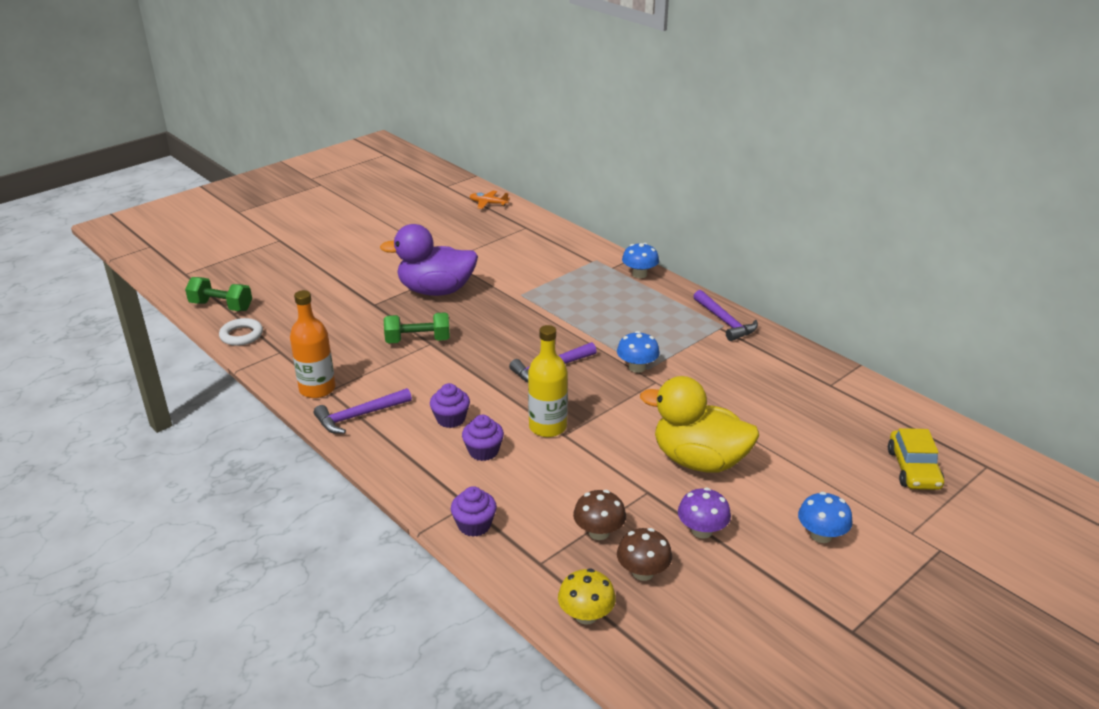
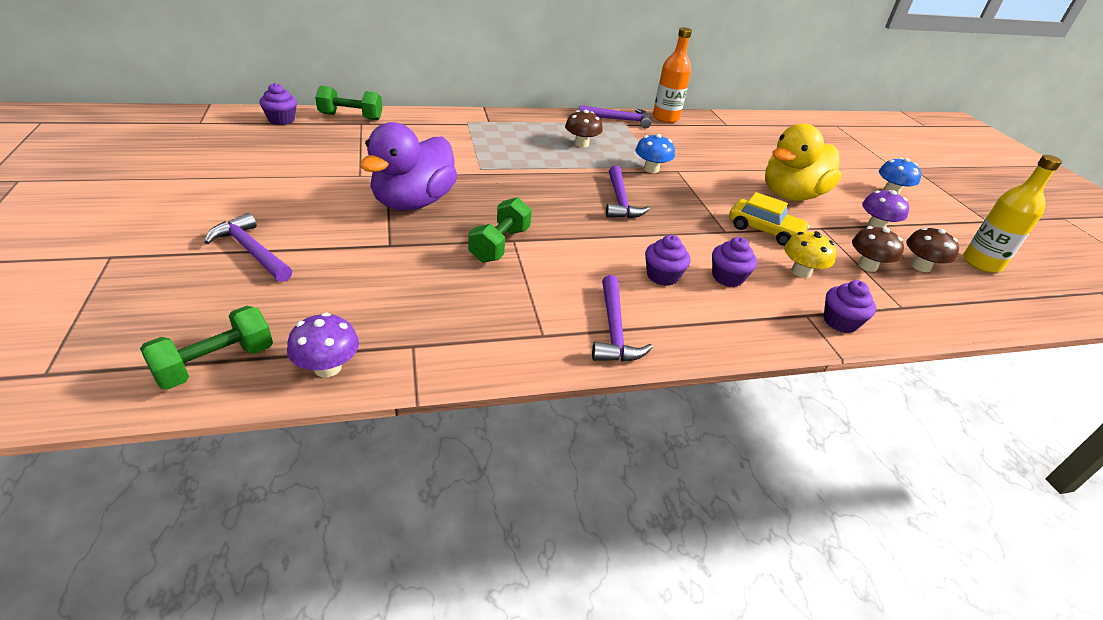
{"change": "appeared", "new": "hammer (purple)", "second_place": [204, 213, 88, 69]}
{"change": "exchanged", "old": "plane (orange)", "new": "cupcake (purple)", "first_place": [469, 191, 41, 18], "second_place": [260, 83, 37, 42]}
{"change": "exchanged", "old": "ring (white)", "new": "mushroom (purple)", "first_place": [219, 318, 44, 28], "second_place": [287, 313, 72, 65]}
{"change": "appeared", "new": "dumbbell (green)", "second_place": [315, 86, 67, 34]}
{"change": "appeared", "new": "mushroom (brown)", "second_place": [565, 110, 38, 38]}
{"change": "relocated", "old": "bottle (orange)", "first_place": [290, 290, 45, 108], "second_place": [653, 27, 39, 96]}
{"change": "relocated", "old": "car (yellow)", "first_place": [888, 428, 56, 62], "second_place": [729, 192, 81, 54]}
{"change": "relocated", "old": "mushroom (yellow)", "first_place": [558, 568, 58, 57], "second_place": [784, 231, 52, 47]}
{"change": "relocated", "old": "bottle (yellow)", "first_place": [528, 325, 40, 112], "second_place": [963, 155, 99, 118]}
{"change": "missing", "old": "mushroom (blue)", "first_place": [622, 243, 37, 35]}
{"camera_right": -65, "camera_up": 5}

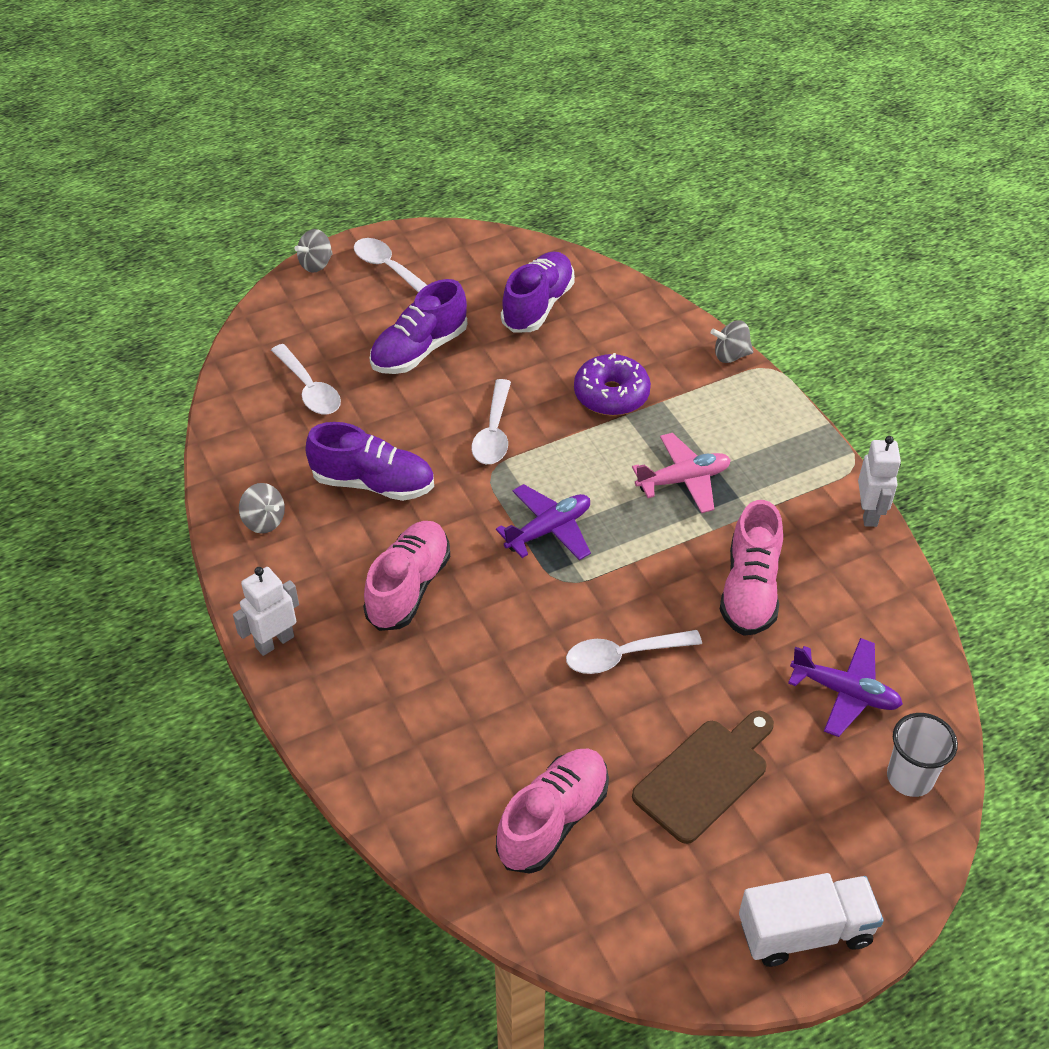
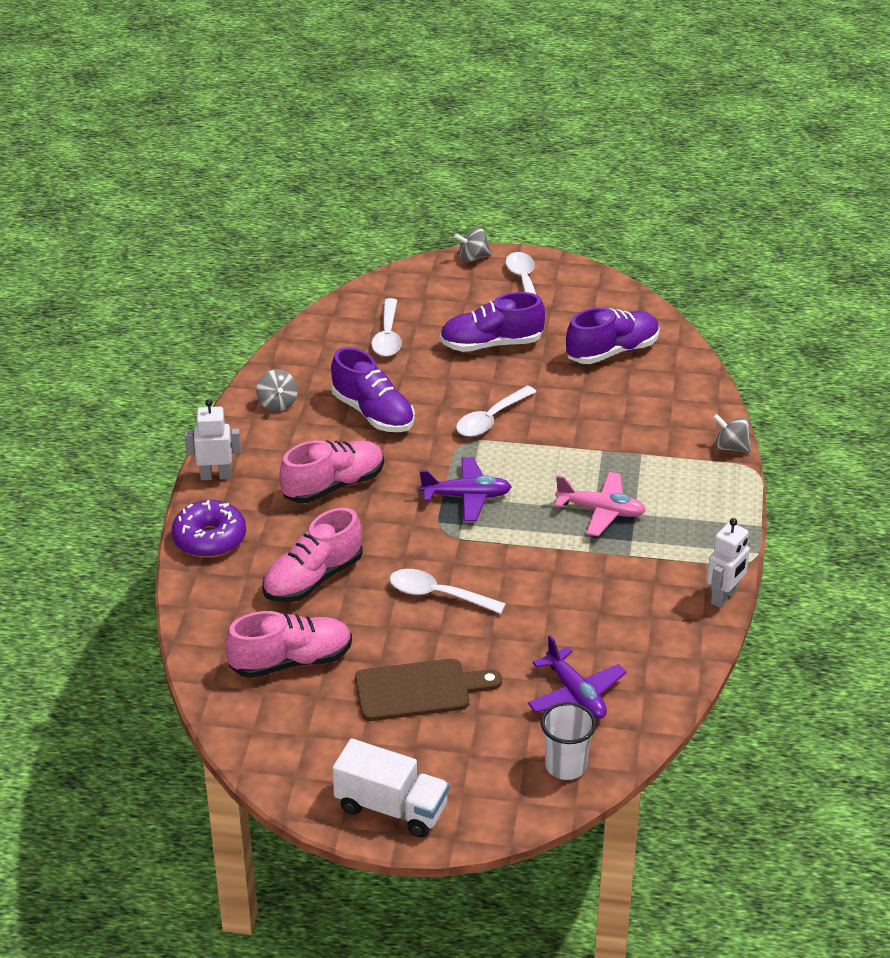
{"change": "relocated", "old": "donut (purple)", "first_place": [574, 353, 77, 63], "second_place": [172, 500, 74, 58]}
{"change": "relocated", "old": "shoe (pink)", "first_place": [720, 500, 63, 136], "second_place": [262, 507, 101, 95]}
{"camera_right": 35, "camera_up": -10}

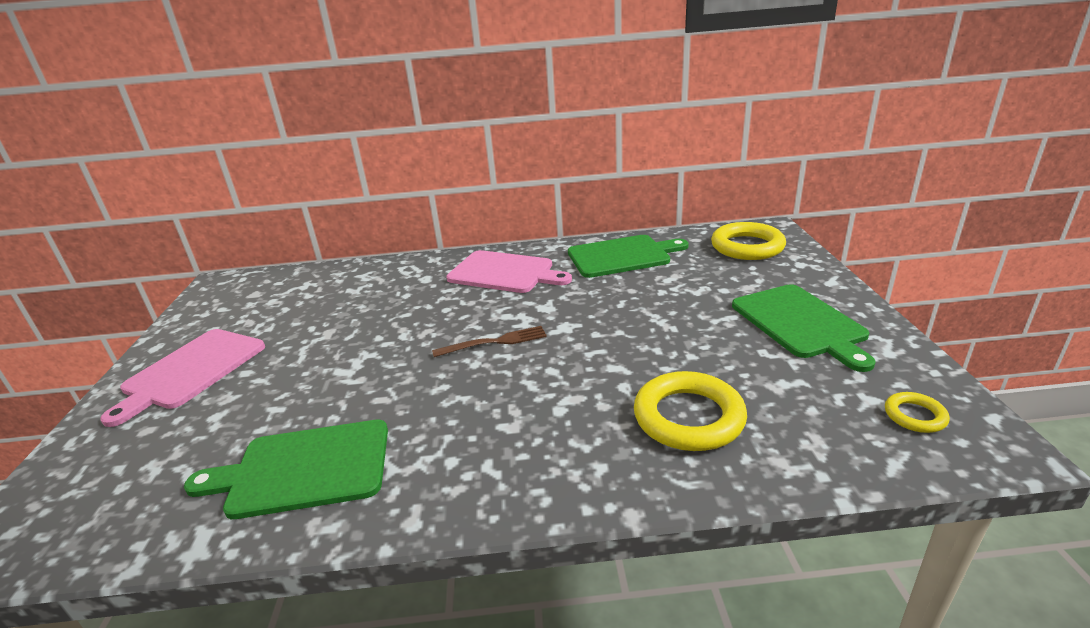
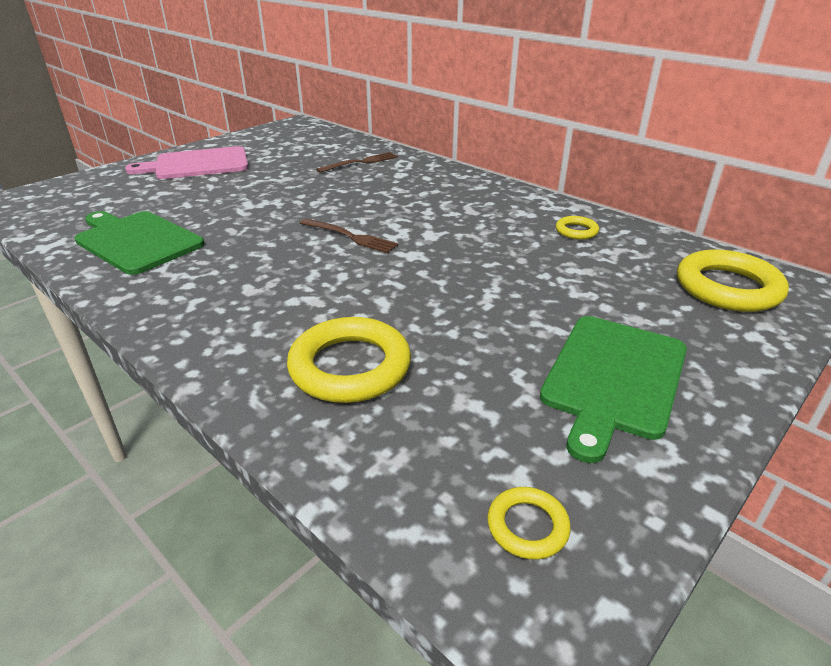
{"change": "appeared", "new": "fork (brown)", "second_place": [316, 152, 82, 21]}
{"change": "exchanged", "old": "cutting board (green)", "new": "ring (yellow)", "first_place": [568, 235, 121, 43], "second_place": [556, 216, 43, 24]}
{"change": "missing", "old": "cutting board (pink)", "first_place": [446, 250, 126, 43]}
{"camera_right": 45, "camera_up": 5}

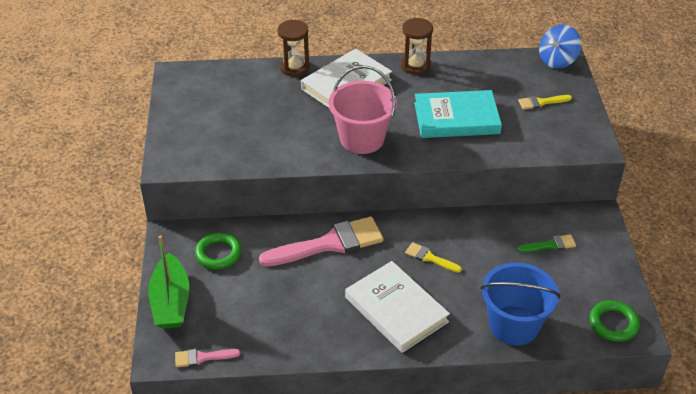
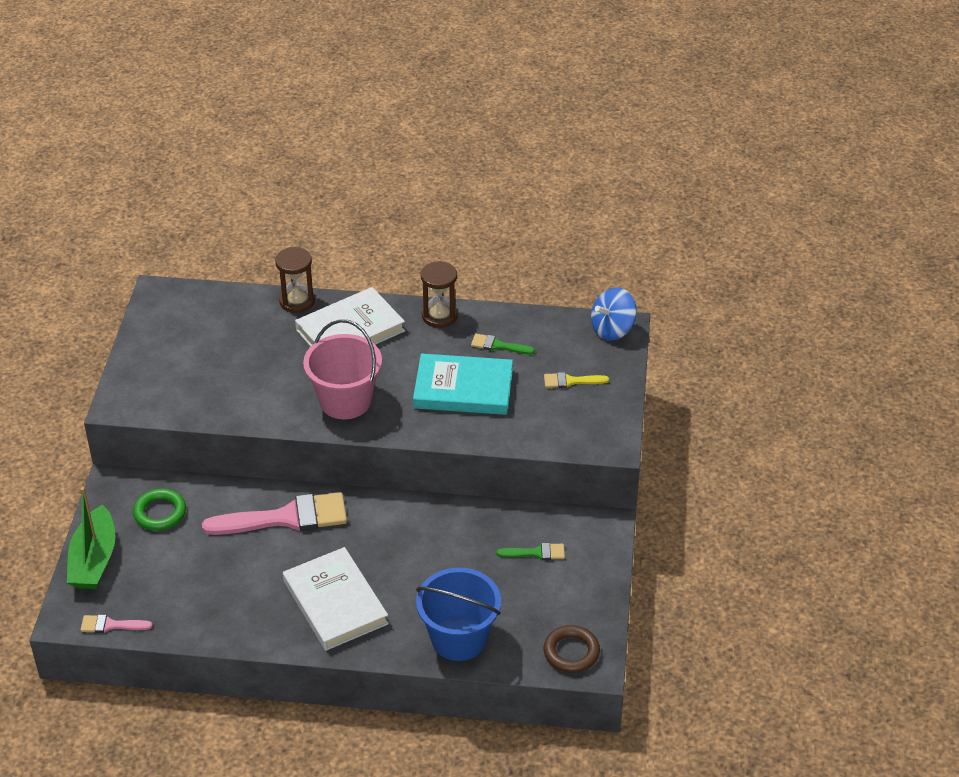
{"change": "appeared", "new": "brush (green)", "second_place": [471, 334, 64, 20]}
{"change": "colour", "old": "ring (green)", "new": "ring (brown)", "first_place": [589, 300, 51, 42], "second_place": [544, 625, 56, 48]}
{"change": "missing", "old": "brush (yellow)", "first_place": [405, 242, 57, 31]}
{"camera_right": 10, "camera_up": 0}

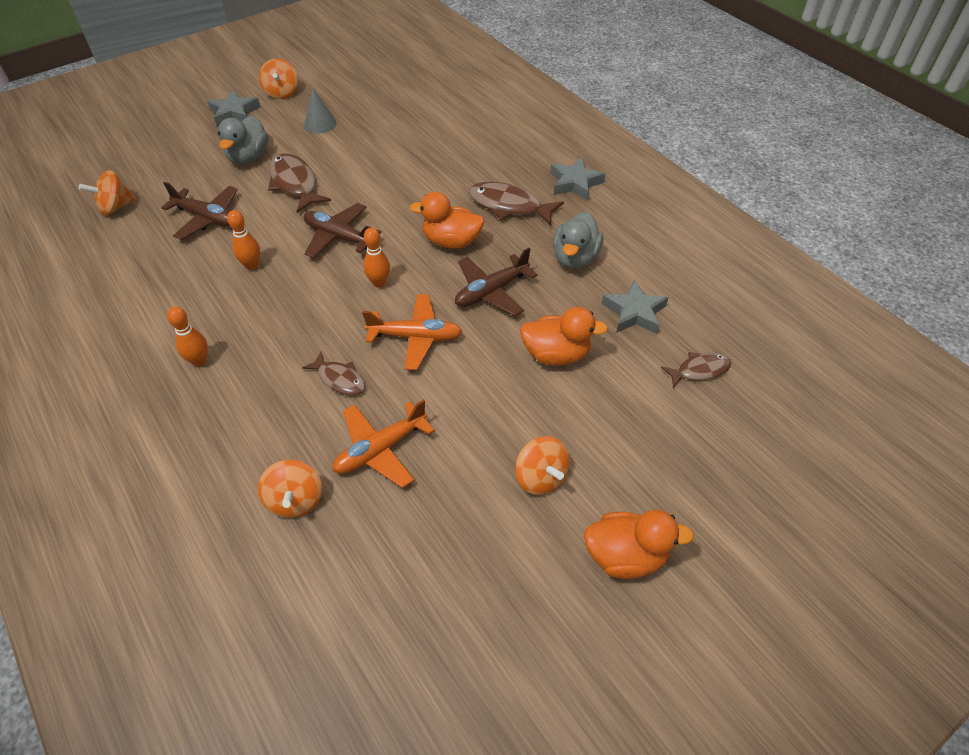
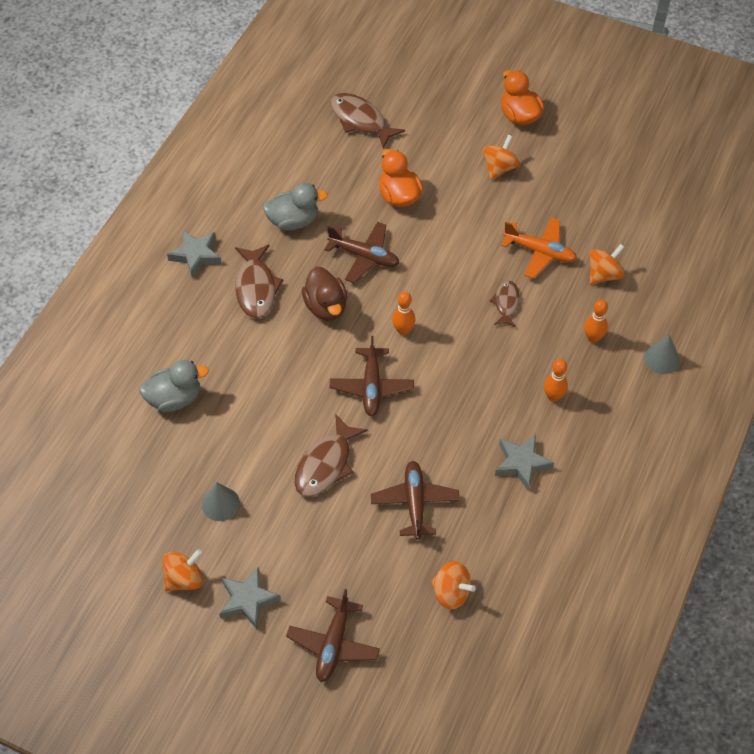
{"change": "relocated", "old": "duck (grey)", "first_place": [218, 115, 51, 49], "second_place": [139, 360, 70, 52]}
{"change": "appeared", "new": "plane (brown)", "second_place": [286, 589, 94, 93]}
{"change": "colour", "old": "duck (orange)", "new": "duck (brown)", "first_place": [410, 192, 74, 57], "second_place": [302, 267, 45, 54]}
{"change": "size", "old": "fish (brown)", "first_place": [661, 352, 70, 36], "second_place": [331, 93, 74, 56], "factor": 1.64}
{"change": "relocated", "old": "star (grey)", "first_place": [602, 280, 67, 54], "second_place": [495, 434, 59, 56]}
{"change": "relocated", "old": "bowling pin (orange)", "first_place": [227, 210, 33, 60], "second_place": [584, 300, 24, 43]}
{"change": "appeared", "new": "cone (grey)", "second_place": [644, 335, 36, 39]}
{"change": "missing", "old": "plane (orange)", "first_place": [362, 294, 100, 76]}
{"camera_right": -120, "camera_up": 5}

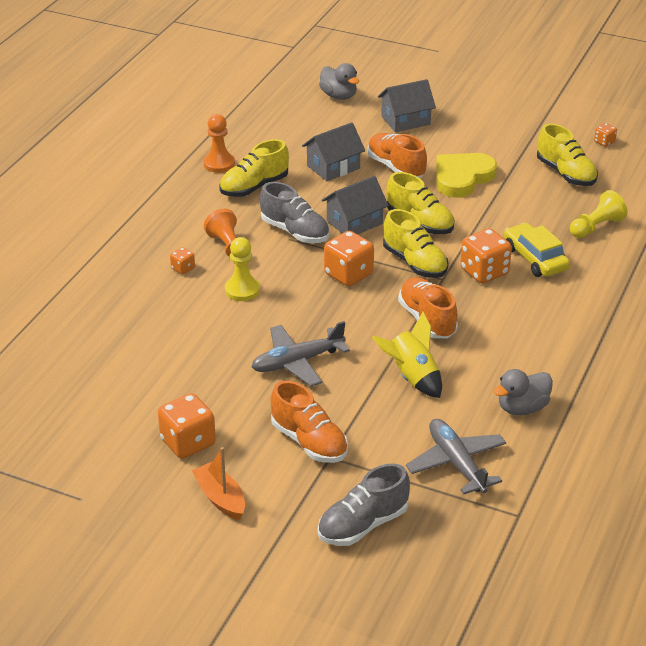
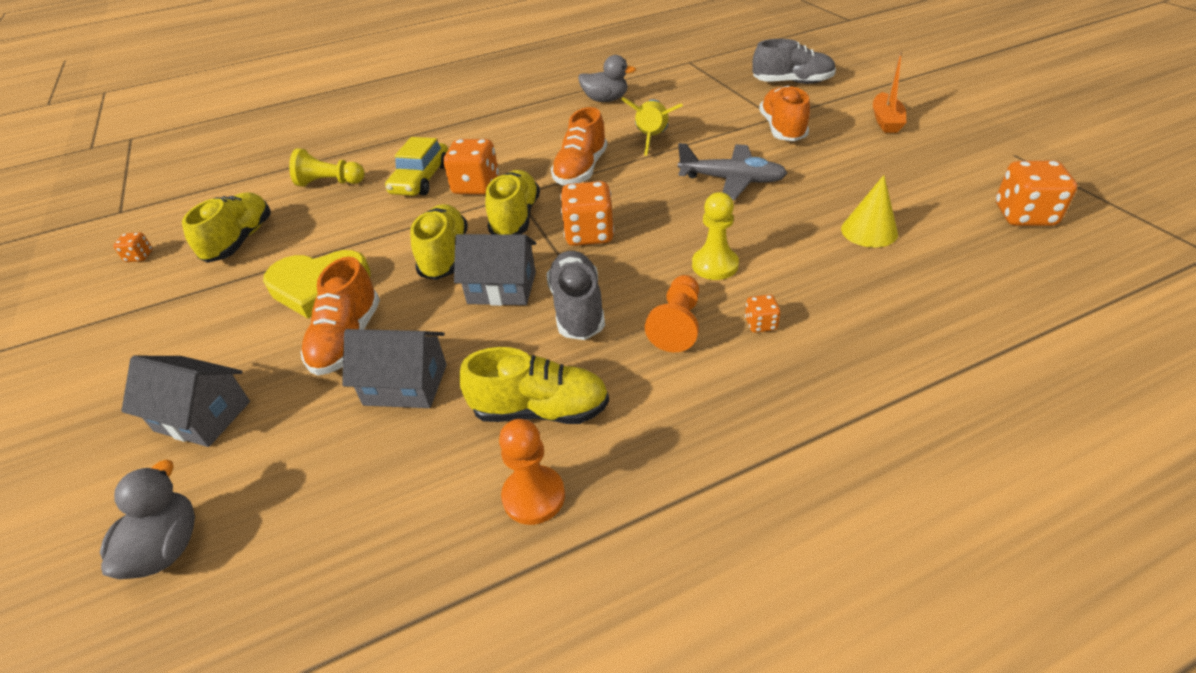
{"change": "appeared", "new": "cone (yellow)", "second_place": [841, 175, 57, 73]}
{"change": "relocated", "old": "dice (orange)", "first_place": [158, 393, 58, 66], "second_place": [996, 161, 81, 65]}
{"change": "missing", "old": "plane (grey)", "first_place": [406, 419, 100, 75]}
{"camera_right": -135, "camera_up": 5}

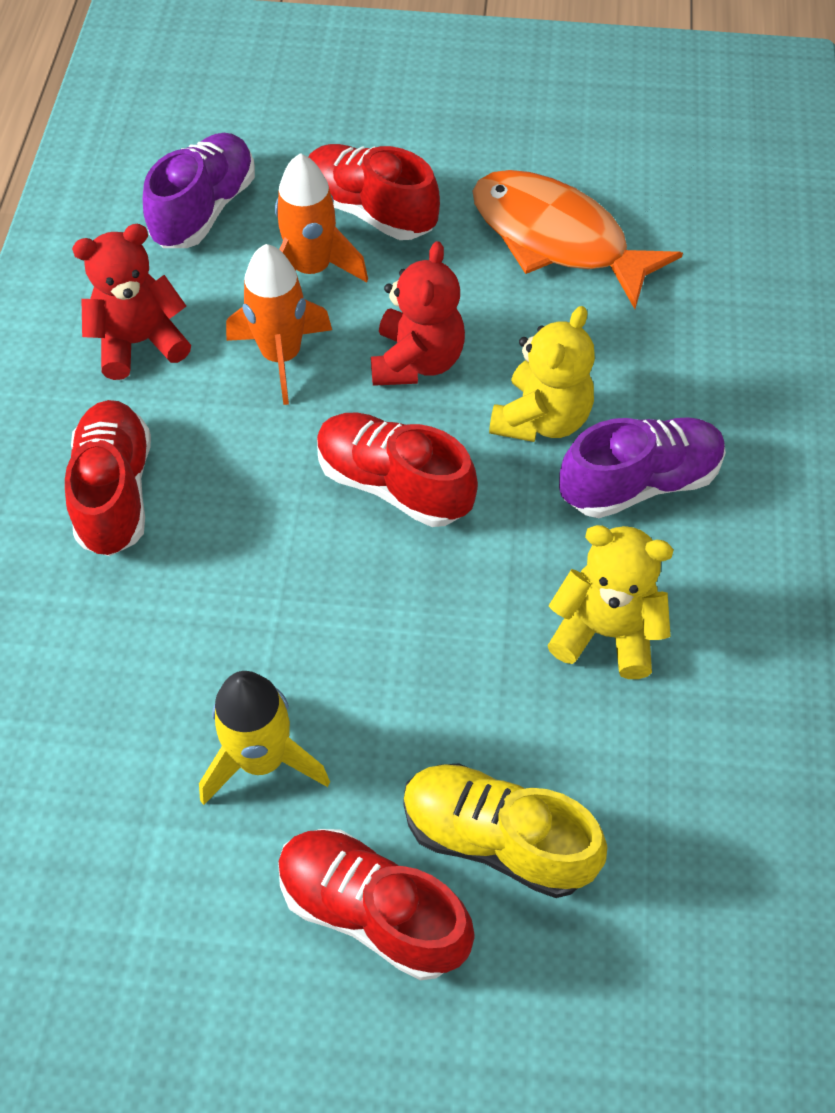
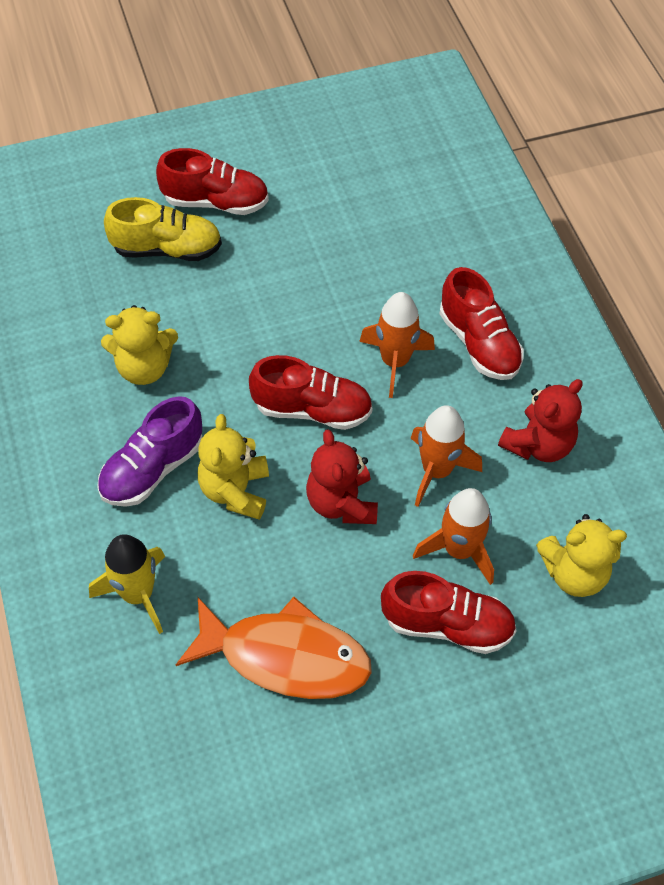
{"change": "relocated", "old": "rocket (yellow)", "first_place": [199, 671, 131, 134], "second_place": [89, 534, 76, 100]}
{"change": "appeared", "new": "rocket (orange)", "second_place": [359, 292, 76, 106]}
{"change": "exchanged", "old": "shoe (purple)", "new": "teddy bear (yellow)", "first_place": [143, 133, 112, 115], "second_place": [536, 514, 91, 83]}
{"camera_right": 155, "camera_up": 0}

